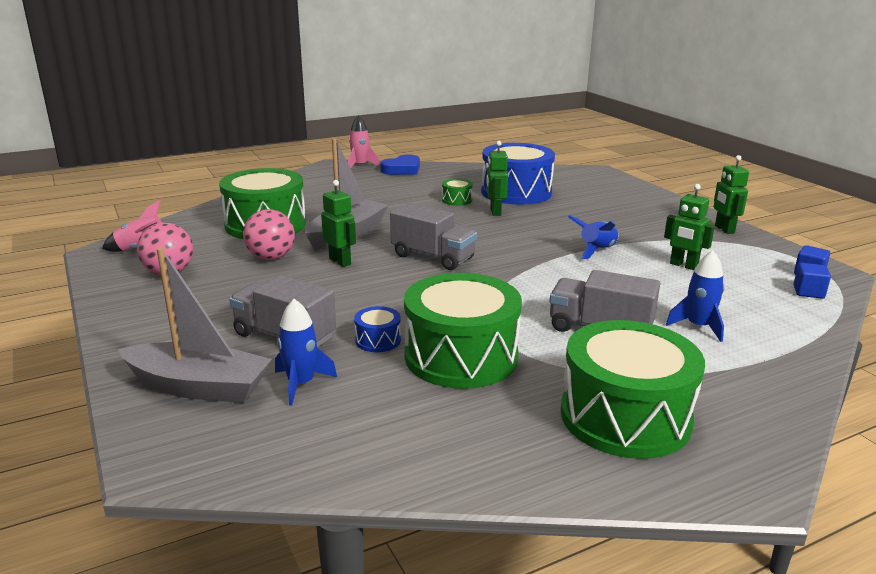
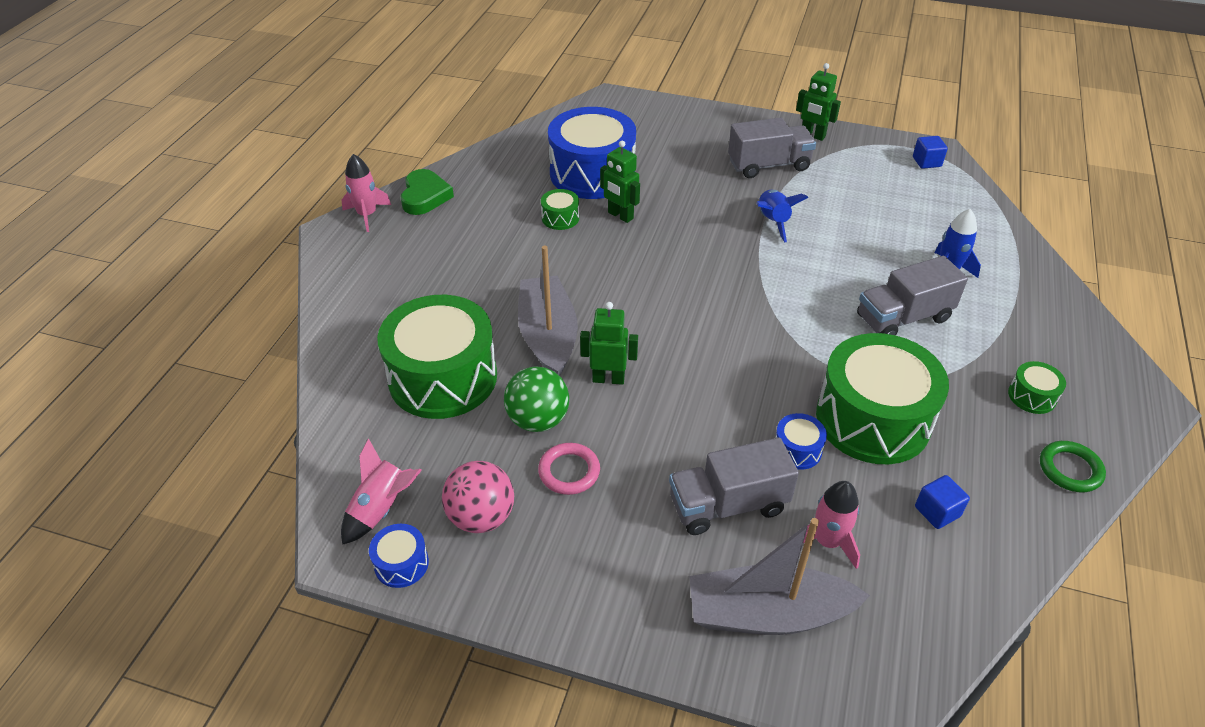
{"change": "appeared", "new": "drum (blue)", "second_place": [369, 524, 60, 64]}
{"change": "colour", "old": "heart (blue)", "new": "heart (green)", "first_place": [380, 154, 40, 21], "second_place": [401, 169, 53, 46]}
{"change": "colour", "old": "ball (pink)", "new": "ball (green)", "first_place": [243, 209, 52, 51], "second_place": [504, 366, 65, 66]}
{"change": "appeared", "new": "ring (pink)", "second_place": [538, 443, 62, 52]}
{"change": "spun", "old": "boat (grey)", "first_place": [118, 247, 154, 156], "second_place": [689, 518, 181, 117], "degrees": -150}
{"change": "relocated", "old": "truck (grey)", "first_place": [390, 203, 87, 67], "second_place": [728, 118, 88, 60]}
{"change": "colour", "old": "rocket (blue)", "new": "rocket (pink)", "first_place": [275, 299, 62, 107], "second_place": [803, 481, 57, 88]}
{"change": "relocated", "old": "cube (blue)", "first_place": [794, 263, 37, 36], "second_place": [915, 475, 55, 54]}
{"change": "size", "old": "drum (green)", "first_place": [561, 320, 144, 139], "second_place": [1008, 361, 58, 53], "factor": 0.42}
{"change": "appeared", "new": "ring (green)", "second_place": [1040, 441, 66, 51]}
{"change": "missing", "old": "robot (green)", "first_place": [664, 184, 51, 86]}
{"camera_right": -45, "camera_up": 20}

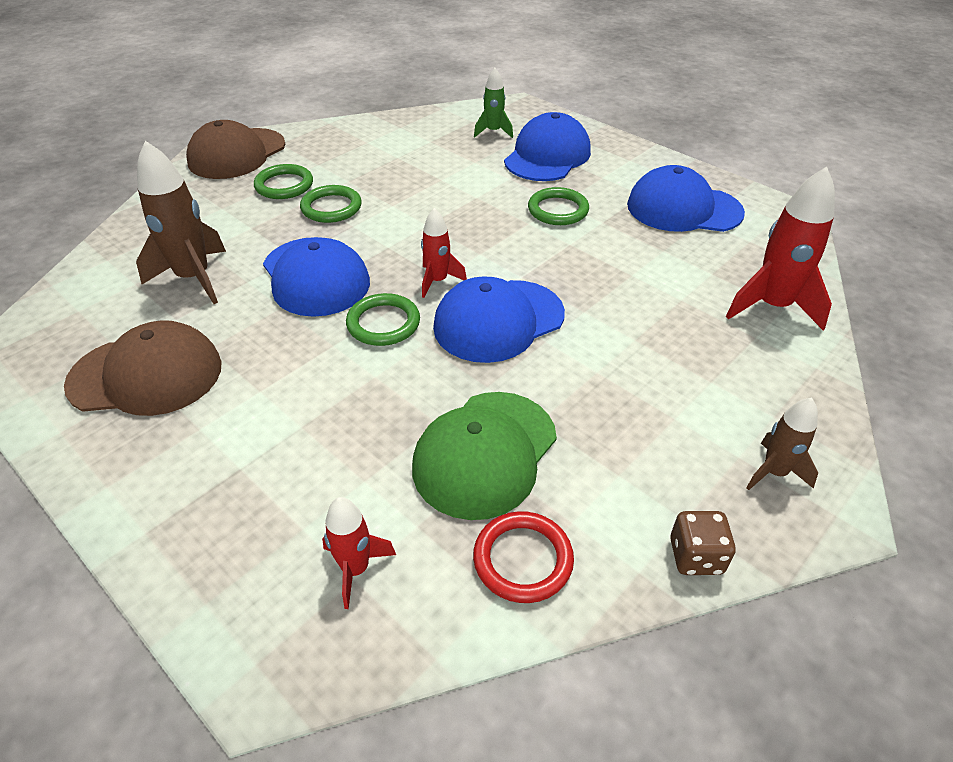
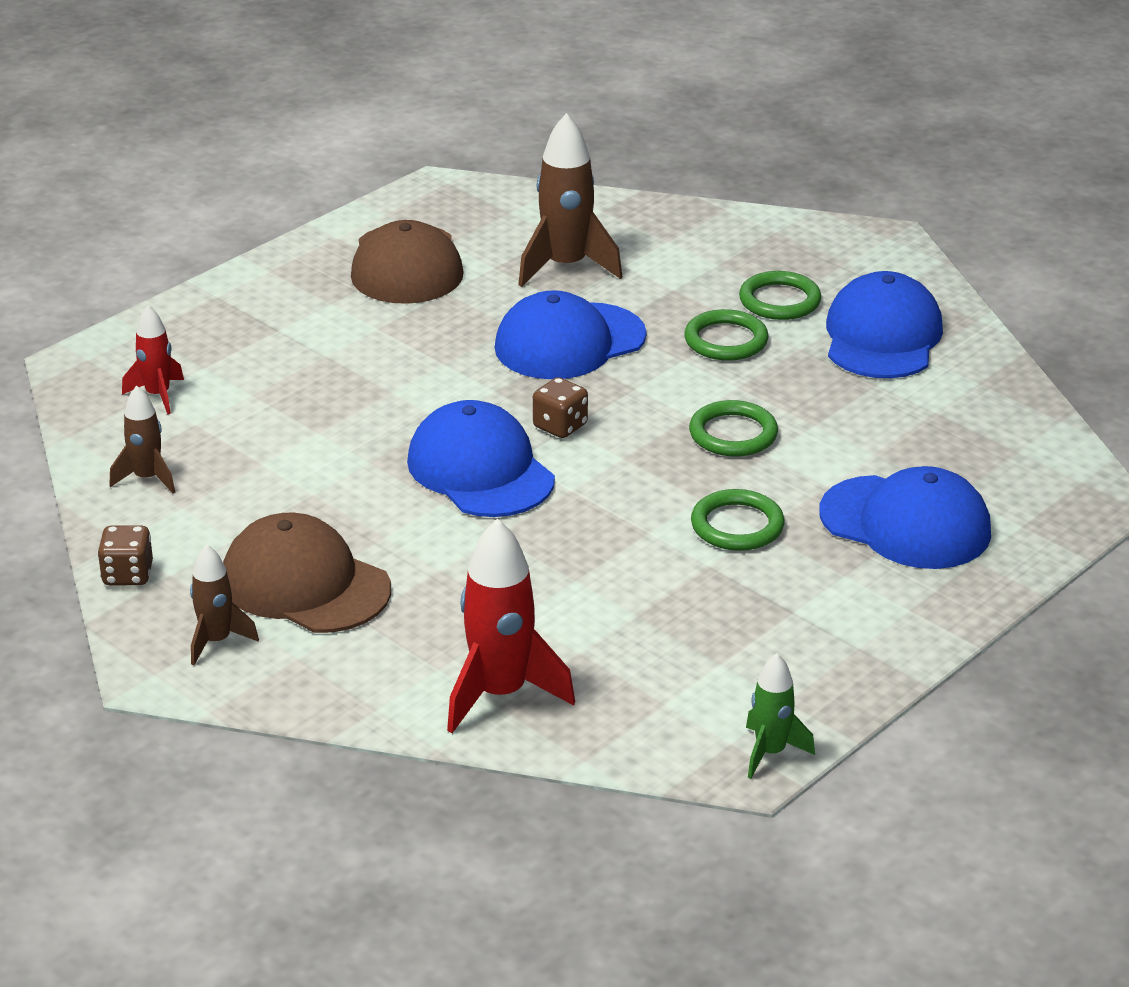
{"change": "exchanged", "old": "ring (red)", "new": "rocket (brown)", "first_place": [473, 511, 101, 92], "second_place": [109, 385, 66, 108]}
{"change": "relocated", "old": "cap (brown)", "first_place": [186, 120, 99, 59], "second_place": [223, 513, 168, 120]}
{"change": "exchanged", "old": "rocket (red)", "new": "dice (brown)", "first_place": [421, 208, 46, 90], "second_place": [533, 377, 55, 61]}
{"change": "relocated", "old": "ring (green)", "first_place": [346, 293, 74, 53], "second_place": [689, 400, 89, 57]}
{"change": "relocated", "old": "rocket (green)", "first_place": [474, 68, 39, 70], "second_place": [746, 653, 69, 126]}
{"change": "relocated", "old": "cap (blue)", "first_place": [627, 165, 118, 67], "second_place": [826, 271, 117, 107]}
{"change": "missing", "old": "cap (green)", "first_place": [412, 392, 145, 128]}
{"camera_right": 90, "camera_up": -10}

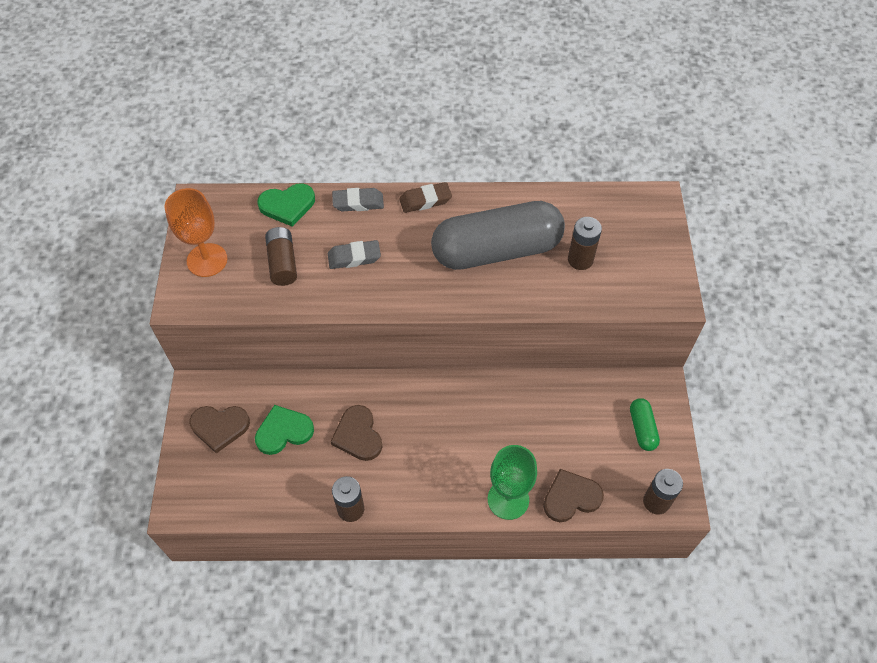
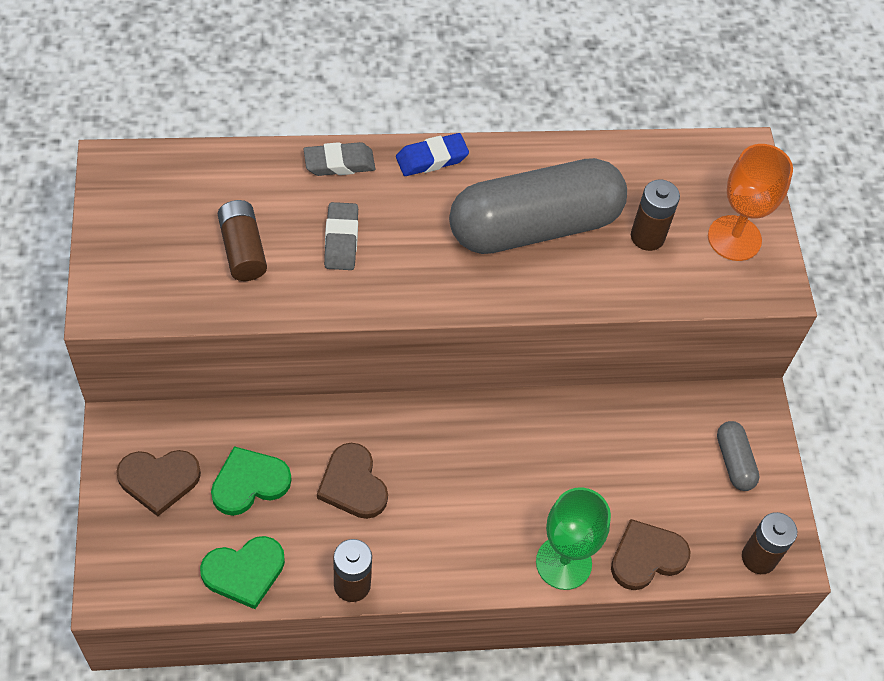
{"change": "relocated", "old": "heart (green)", "first_place": [257, 184, 58, 43], "second_place": [200, 536, 85, 73]}
{"change": "spun", "old": "eraser (grey)", "first_place": [328, 240, 53, 29], "second_place": [324, 202, 34, 68], "degrees": -75}
{"change": "colour", "old": "eraser (brown)", "new": "eraser (blue)", "first_place": [399, 182, 53, 31], "second_place": [396, 133, 73, 43]}
{"change": "relocated", "old": "goblet (orange)", "first_place": [165, 188, 62, 89], "second_place": [708, 144, 85, 117]}
{"change": "colour", "old": "capsule (green)", "new": "capsule (grey)", "first_place": [630, 398, 30, 53], "second_place": [717, 421, 42, 70]}
{"camera_right": -10, "camera_up": 0}

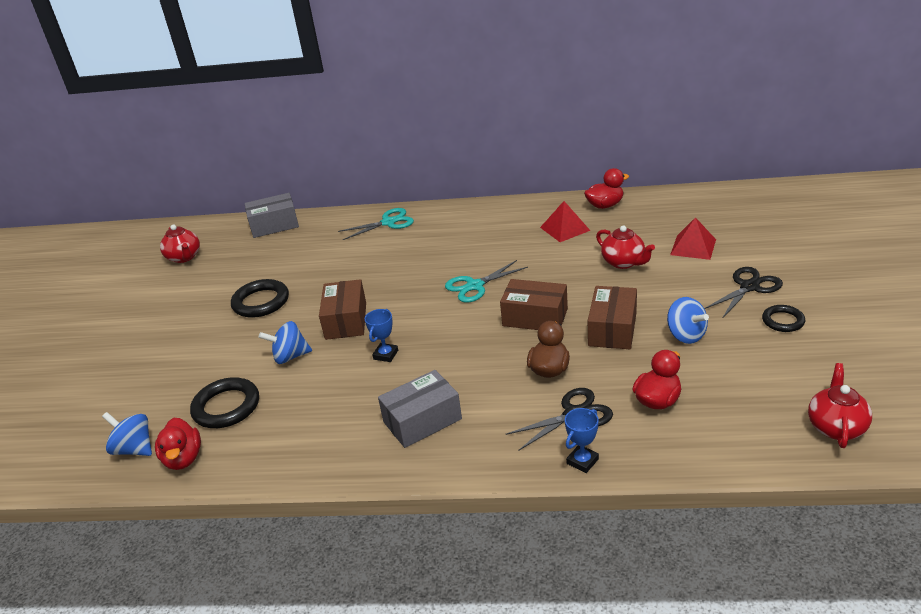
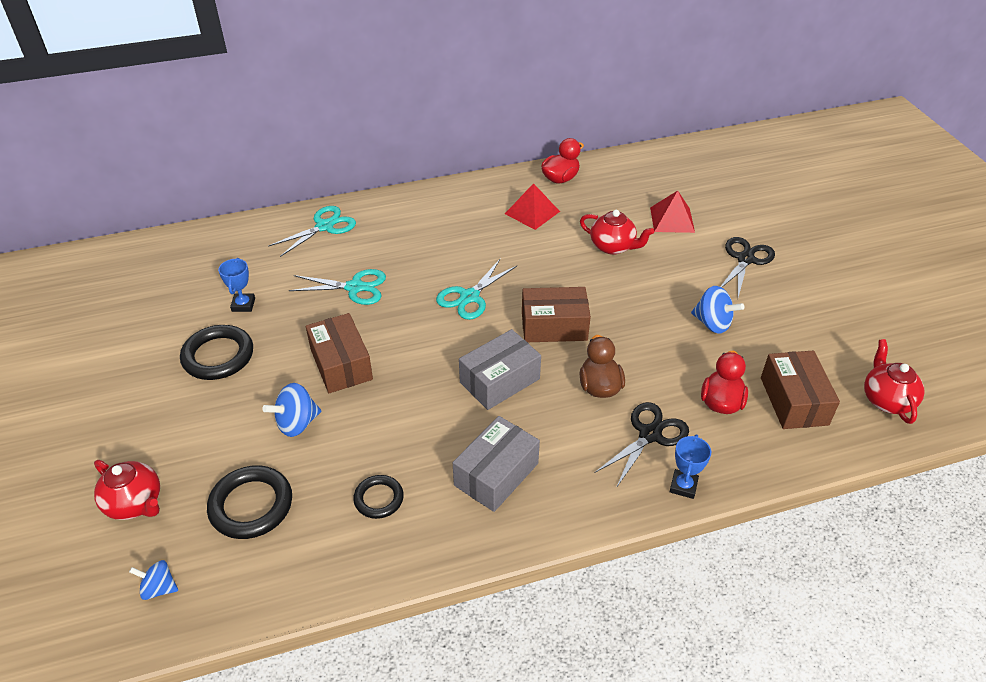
{"change": "relocated", "old": "teapot (red)", "first_place": [160, 224, 40, 39], "second_place": [94, 460, 66, 60]}
{"change": "size", "old": "spinning top (blue)", "first_place": [102, 412, 50, 44], "second_place": [129, 560, 49, 40], "factor": 0.66}
{"change": "relocated", "old": "trophy (blue)", "first_place": [365, 309, 33, 53], "second_place": [218, 258, 37, 54]}
{"change": "appeared", "new": "scissors (turquoise)", "second_place": [289, 269, 97, 36]}
{"change": "relocated", "old": "ring (black)", "first_place": [762, 305, 43, 27], "second_place": [353, 475, 51, 44]}
{"change": "relocated", "old": "box (grey)", "first_place": [245, 193, 54, 45], "second_place": [459, 329, 82, 81]}
{"change": "relocated", "old": "box (brown)", "first_place": [588, 286, 49, 63], "second_place": [761, 351, 79, 78]}
{"change": "missing", "old": "duck (red)", "first_place": [155, 418, 46, 52]}
{"camera_right": -25, "camera_up": 10}

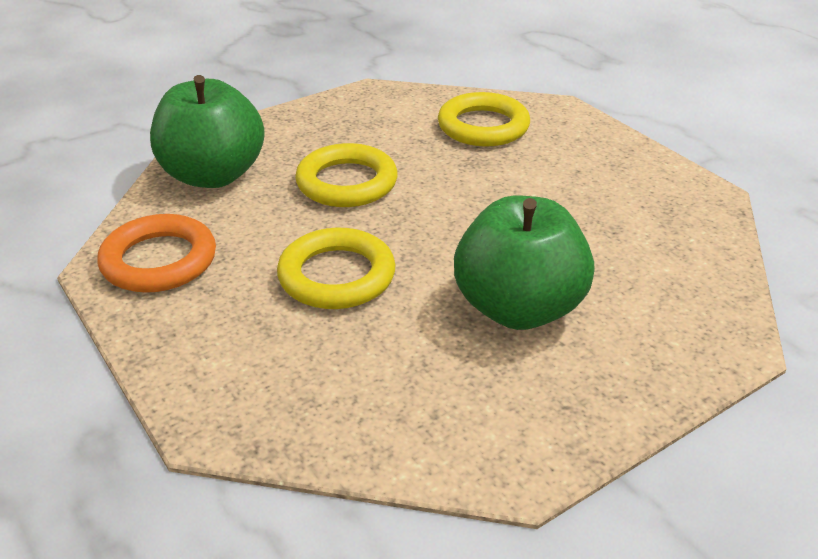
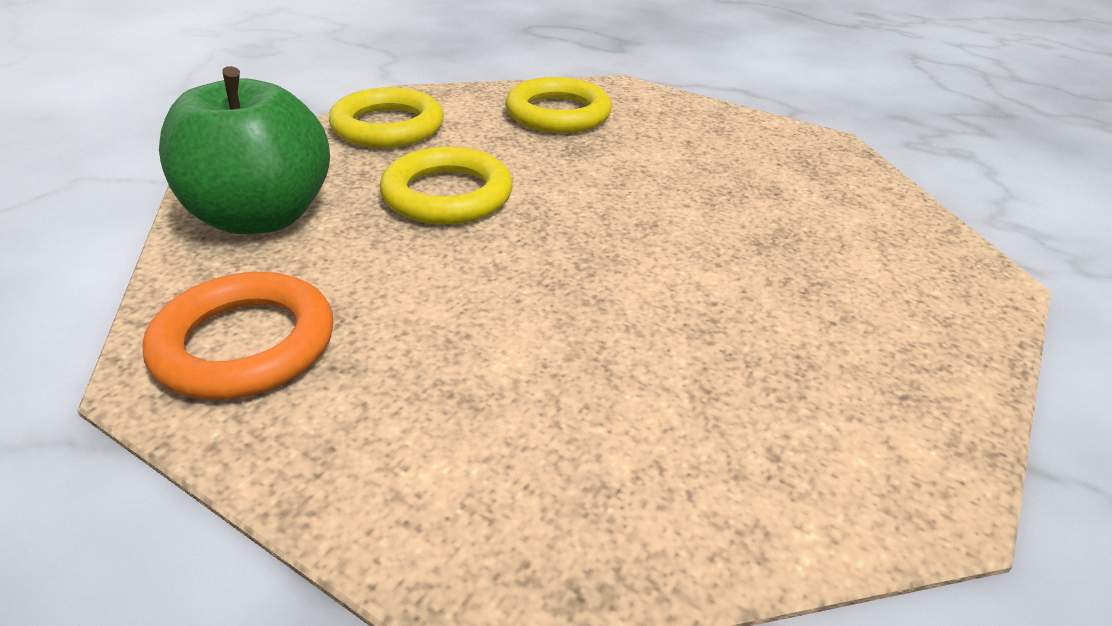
{"change": "relocated", "old": "ring (yellow)", "first_place": [277, 228, 119, 81], "second_place": [329, 87, 115, 61]}
{"change": "missing", "old": "apple (green)", "first_place": [454, 196, 140, 134]}
{"camera_right": -25, "camera_up": 0}

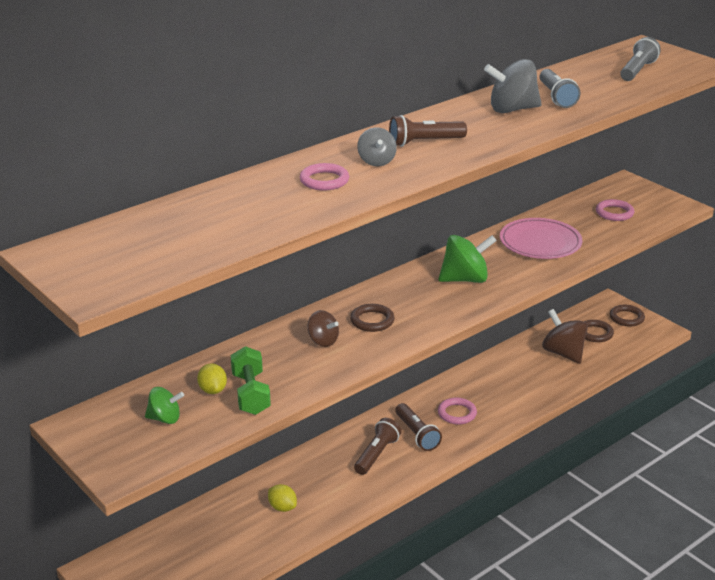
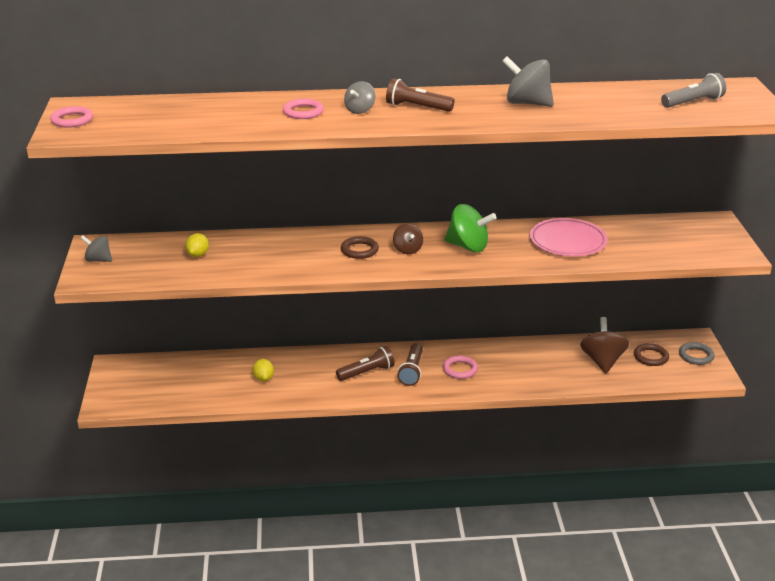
{"change": "relocated", "old": "ring (pink)", "first_place": [596, 199, 38, 22], "second_place": [50, 106, 43, 22]}
{"change": "appeared", "new": "spinning top (grey)", "second_place": [81, 235, 31, 27]}
{"change": "relocated", "old": "spinning top (brown)", "first_place": [308, 310, 31, 37], "second_place": [393, 224, 30, 30]}
{"change": "colour", "old": "ring (brown)", "new": "ring (grey)", "first_place": [610, 305, 35, 21], "second_place": [679, 342, 36, 23]}
{"change": "missing", "old": "spinning top (green)", "first_place": [145, 387, 39, 37]}
{"change": "missing", "old": "dumbbell (green)", "first_place": [231, 346, 40, 69]}
{"change": "missing", "old": "flashlight (grey)", "first_place": [539, 69, 41, 39]}
{"camera_right": 35, "camera_up": 0}

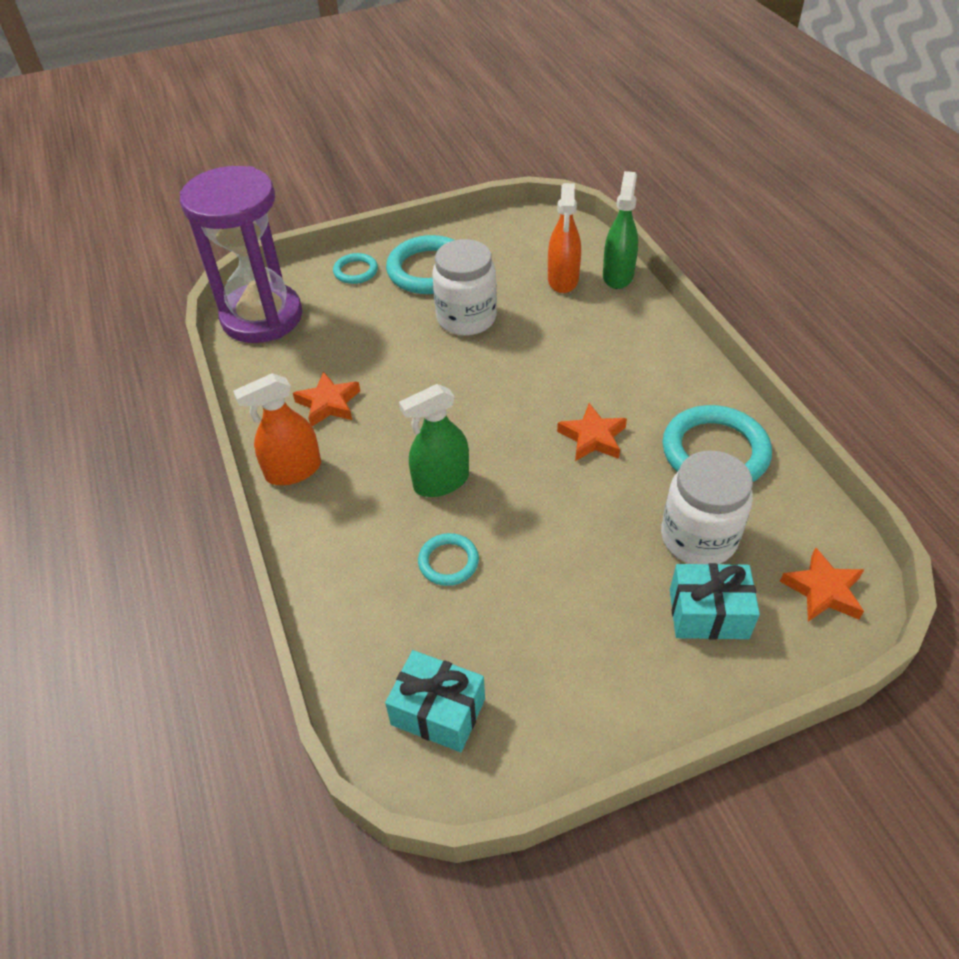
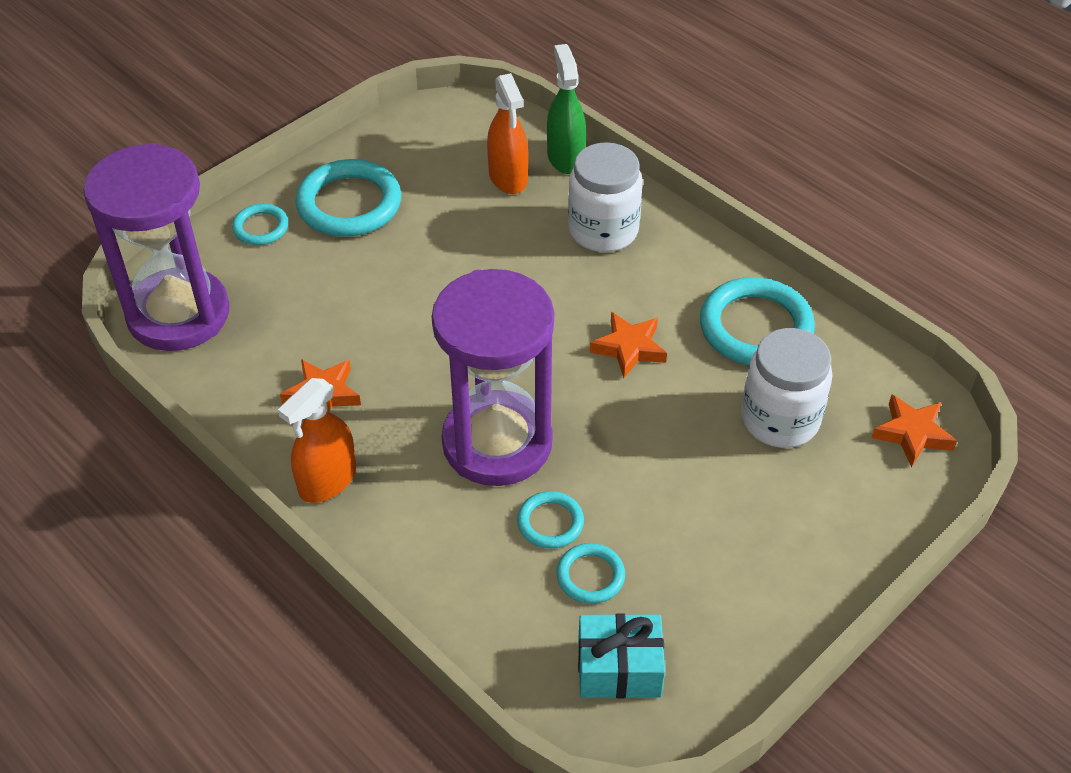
{"change": "exchanged", "old": "spray bottle (green)", "new": "hourglass (purple)", "first_place": [399, 384, 70, 113], "second_place": [432, 269, 122, 217]}
{"change": "appeared", "new": "ring (turquoise)", "second_place": [556, 543, 69, 61]}
{"change": "relocated", "old": "jar (white)", "first_place": [432, 239, 65, 96], "second_place": [568, 142, 75, 110]}
{"change": "missing", "old": "gift (turquoise)", "first_place": [670, 563, 90, 77]}
{"camera_right": -25, "camera_up": 0}

